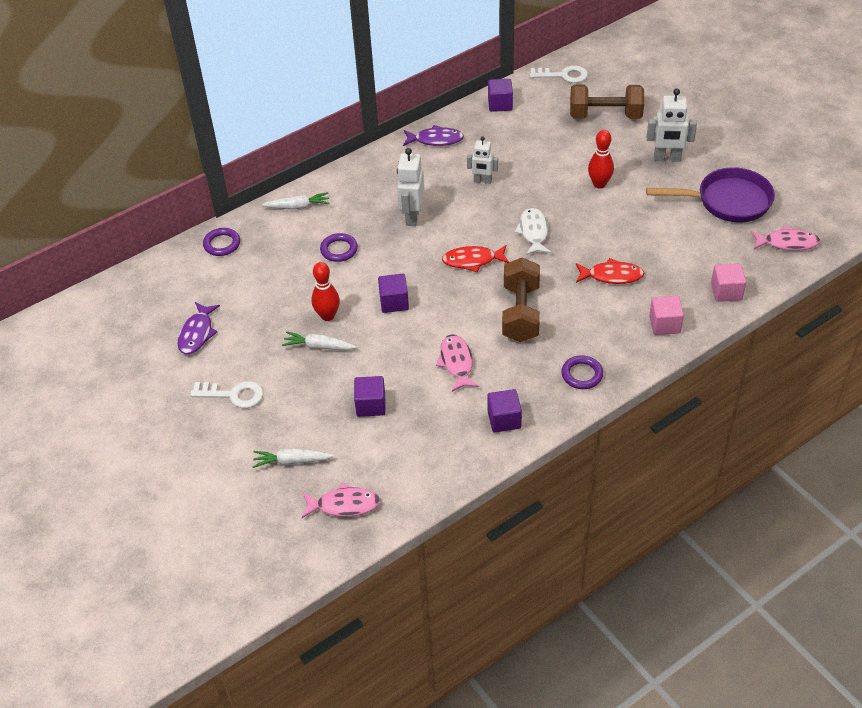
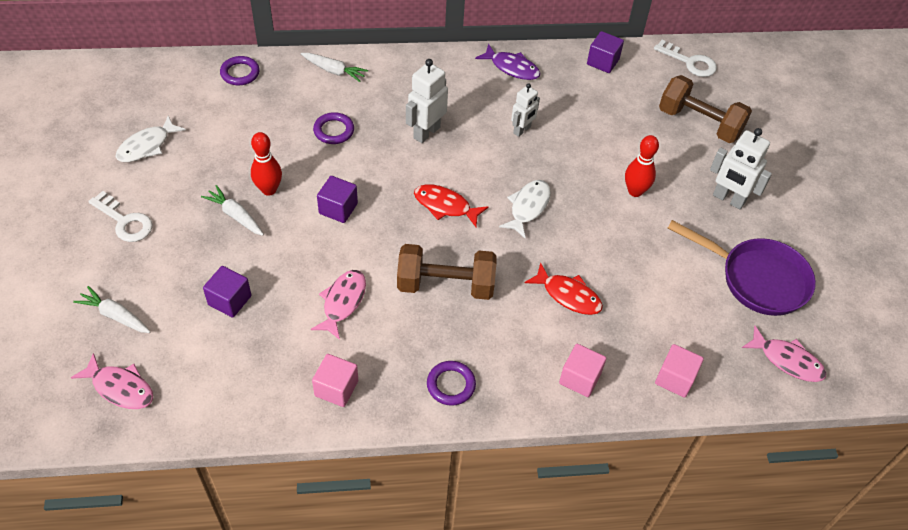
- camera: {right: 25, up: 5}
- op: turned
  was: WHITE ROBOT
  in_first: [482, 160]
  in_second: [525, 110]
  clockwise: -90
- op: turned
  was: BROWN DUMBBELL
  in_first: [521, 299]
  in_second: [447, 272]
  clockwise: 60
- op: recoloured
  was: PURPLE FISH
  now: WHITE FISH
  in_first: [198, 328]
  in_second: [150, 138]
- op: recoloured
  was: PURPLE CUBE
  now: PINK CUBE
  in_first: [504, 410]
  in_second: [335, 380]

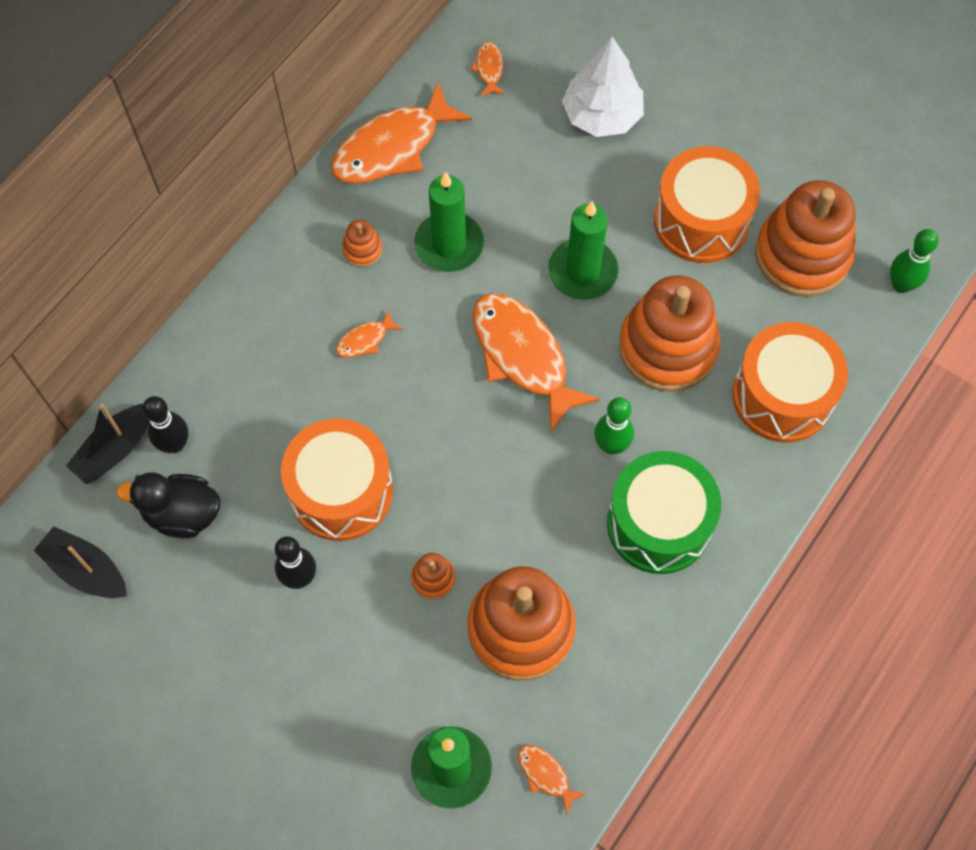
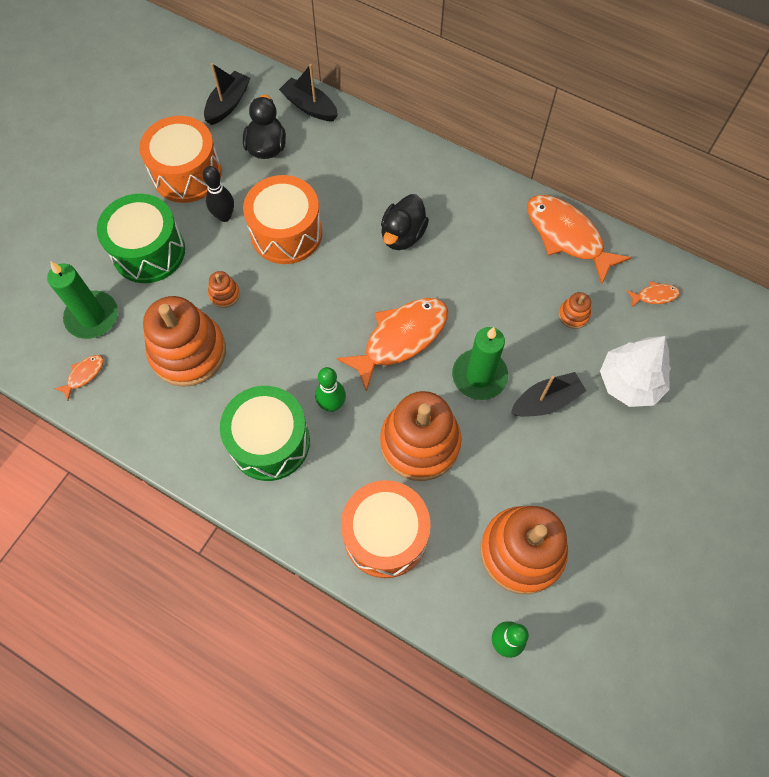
- camera: {right: 85, up: 0}
- op: moved
  was: ORANGE DRUM
  in_first: [707, 204]
  in_second: [180, 159]
- op: removed
  was: GREEN CANDLE
  in_first: [449, 222]
- op: moved
  was: ORANGE STACKING TOY
  in_first: [362, 243]
  in_second: [575, 310]
- op: replaced
  was: ORANGE FISH
  now: BLACK DUCK
  in_first: [369, 334]
  in_second: [405, 222]
- op: removed
  was: BLACK BOWLING PIN
  in_first: [165, 424]
- op: added
  now: GREEN DRUM
  in_second: [141, 238]
- op: added
  now: BLACK BOAT
  in_second: [548, 394]

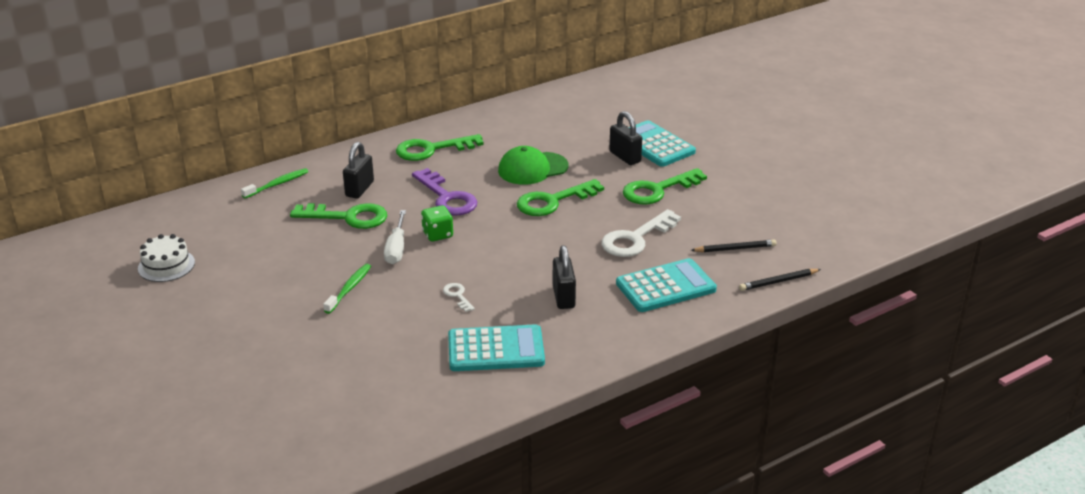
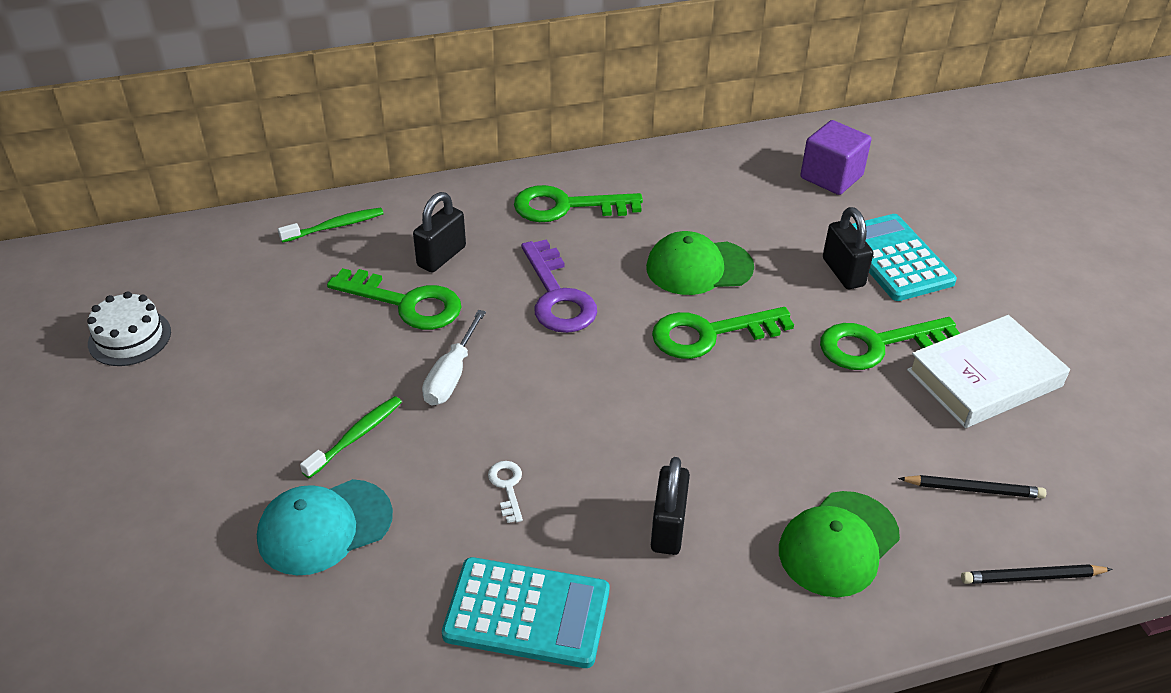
- camera: {right: 15, up: 10}
- op: removed
  was: GREEN DICE
  in_first: [437, 223]
- op: removed
  was: WHITE KEY
  in_first: [641, 233]
- op: replaced
  was: TURQUOISE CALCULATOR
  now: GREEN CAP
  in_first: [666, 285]
  in_second: [839, 544]
- op: added
  now: PURPLE CUBE
  in_second: [835, 157]
- op: added
  now: WHITE BOOK
  in_second: [988, 371]
- op: added
  now: TURQUOISE CAP
  in_second: [325, 527]

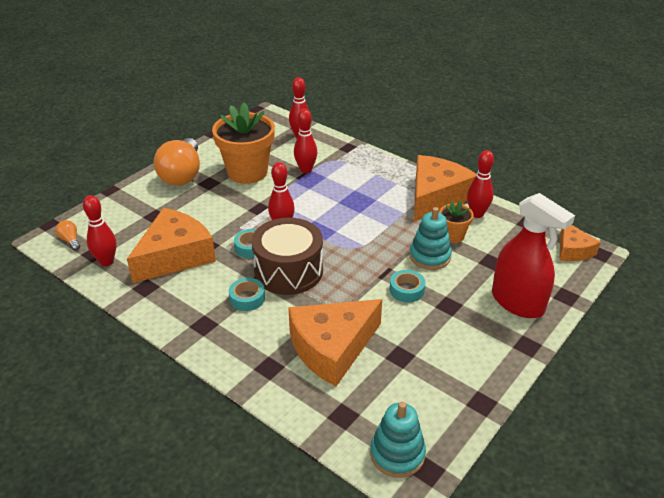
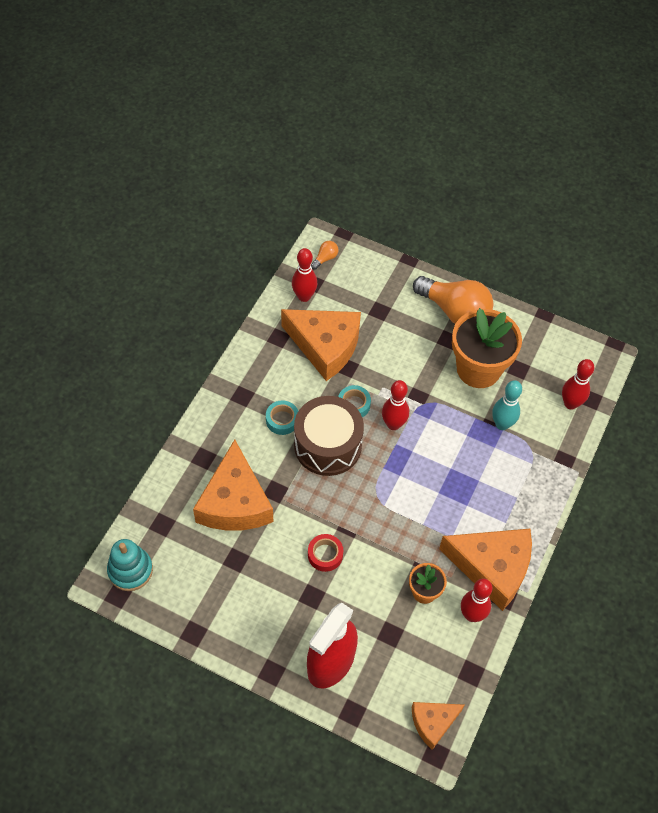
- camera: {right: 75, up: 20}
- op: recoloured
  was: RED BOWLING PIN
  now: TURQUOISE BOWLING PIN
  in_first: [305, 141]
  in_second: [507, 405]
- op: turned
  was: ORANGE LIGHT BULB
  in_first: [177, 161]
  in_second: [453, 300]
  clockwise: -135
- op: removed
  was: TURQUOISE STACKING TOY
  in_first: [431, 238]
- op: recoloured
  was: TURQUOISE TAPE
  now: RED TAPE
  in_first: [407, 286]
  in_second: [325, 553]
- op: turned
  was: ORANGE CHEESE
  in_first: [335, 342]
  in_second: [233, 485]
  clockwise: -135

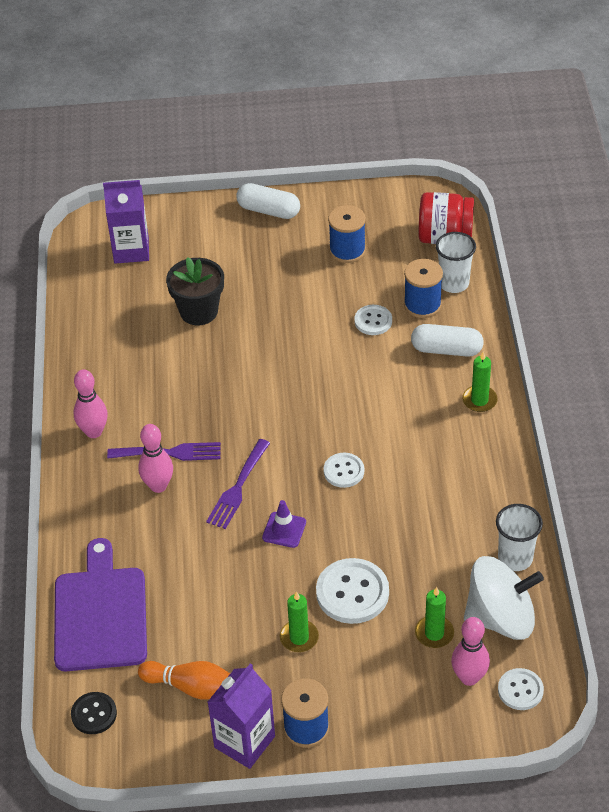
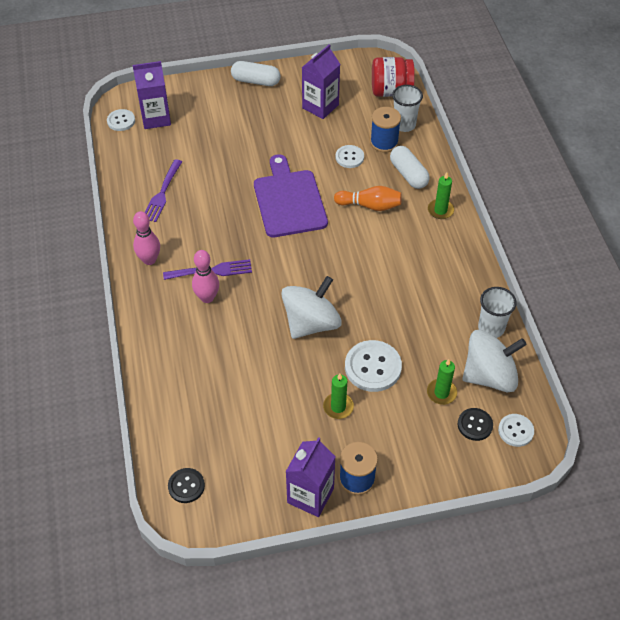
- camera: {right: -10, up: 5}
- op: replaced
  was: BLUE SPOOL
  now: PURPLE CARTON
  in_first: [347, 234]
  in_second: [321, 81]
- op: removed
  was: BLACK FLOWER POT
  in_first: [195, 291]
- op: turned
  was: WHITE CAPSULE
  in_first: [447, 340]
  in_second: [410, 167]
  clockwise: 60
- op: moved
  was: PURPLE FORK
  in_first: [238, 484]
  in_second: [163, 190]
- op: moved
  was: WHITE BUTTON
  in_first: [343, 470]
  in_second: [121, 120]
- op: replaced
  was: PURPLE TRAFFIC CONE
  now: WHITE SPINNING TOP
  in_first: [284, 524]
  in_second: [311, 307]
- op: moved
  was: PURPLE CUTTING BOARD
  in_first: [100, 604]
  in_second: [291, 195]
- op: replaced
  was: PINK BOWLING PIN
  now: BLACK BUTTON
  in_first: [470, 651]
  in_second: [475, 424]
- op: moved
  was: ORANGE BOWLING PIN
  in_first: [184, 680]
  in_second: [368, 198]

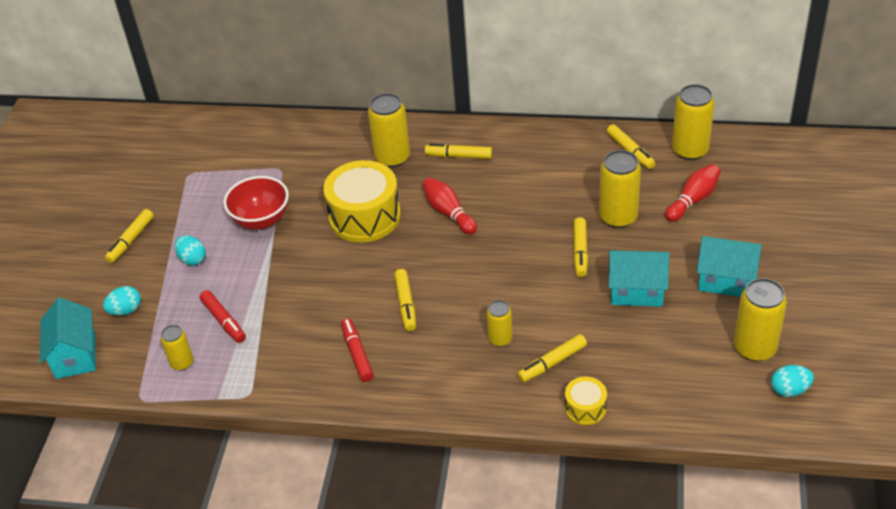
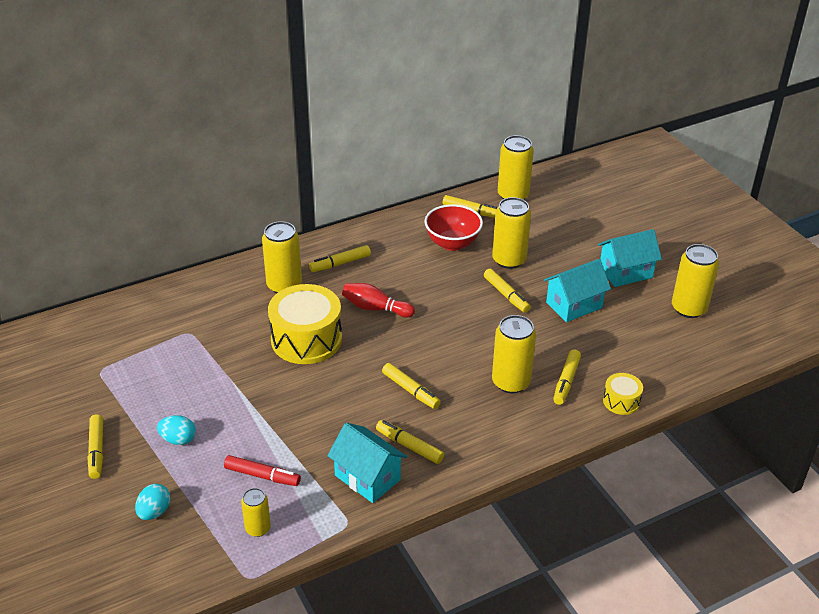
- camera: {right: -40, up: -5}
- op: removed
  was: RED BOWLING PIN
  in_first: [693, 193]
- op: moved
  was: RED BOWL
  in_first: [256, 203]
  in_second: [454, 227]
- op: moved
  was: TURQUOISE HOUSE
  in_first: [68, 338]
  in_second: [367, 463]
- op: resized
  was: YELLOW CAN
  in_first: [500, 323]
  in_second: [514, 354]
  ratio: 1.73
- op: recoloured
  was: RED MARKER
  now: YELLOW MARKER
  in_first: [357, 350]
  in_second: [410, 442]
- op: removed
  was: TURQUOISE EGG
  in_first: [792, 381]

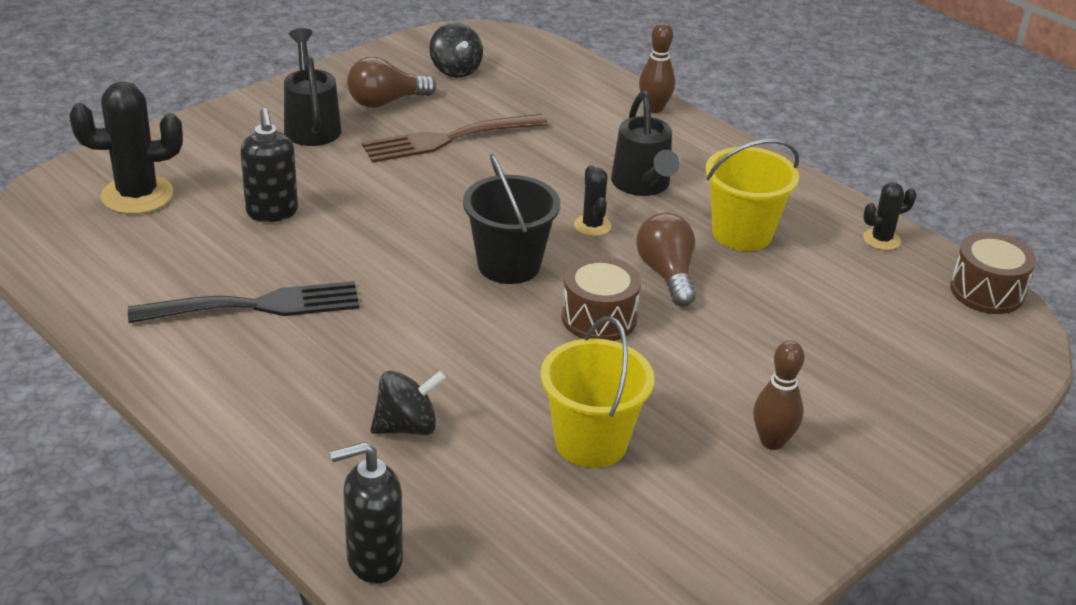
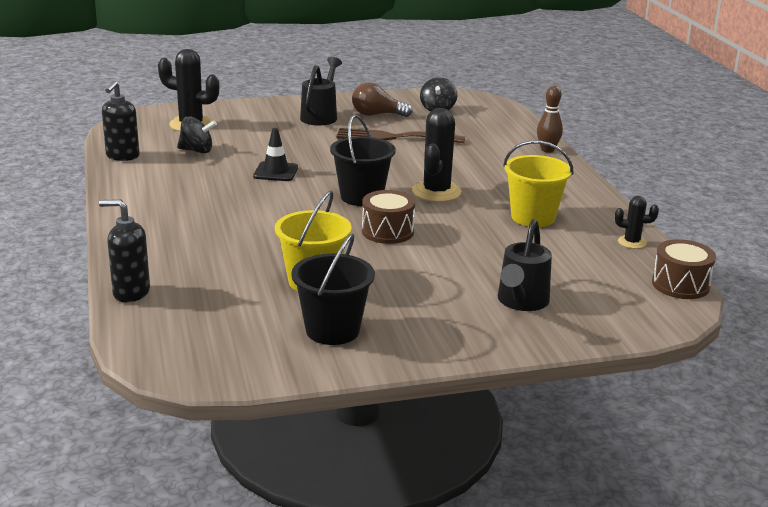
- camera: {right: 30, up: -10}
- op: moved
  was: BLACK WATERING CAN
  in_first: [645, 143]
  in_second: [525, 265]
- op: moved
  was: BLACK SOAP DISPENSER
  in_first: [269, 165]
  in_second: [120, 121]
- op: resized
  was: BLACK CACTUS
  in_first: [592, 200]
  in_second: [437, 155]
  ratio: 1.89
- op: removed
  was: BROWN LIGHT BULB
  in_first: [666, 260]
- op: removed
  was: BLACK FORK
  in_first: [244, 302]
- op: removed
  was: BROWN BOWLING PIN
  in_first: [779, 395]
- op: moved
  was: BLACK SPINNING TOP
  in_first: [408, 403]
  in_second: [197, 135]
- op: added
  now: BLACK TRAFFIC CONE
  in_second: [275, 154]
- op: added
  now: BLACK BUCKET
  in_second: [333, 289]

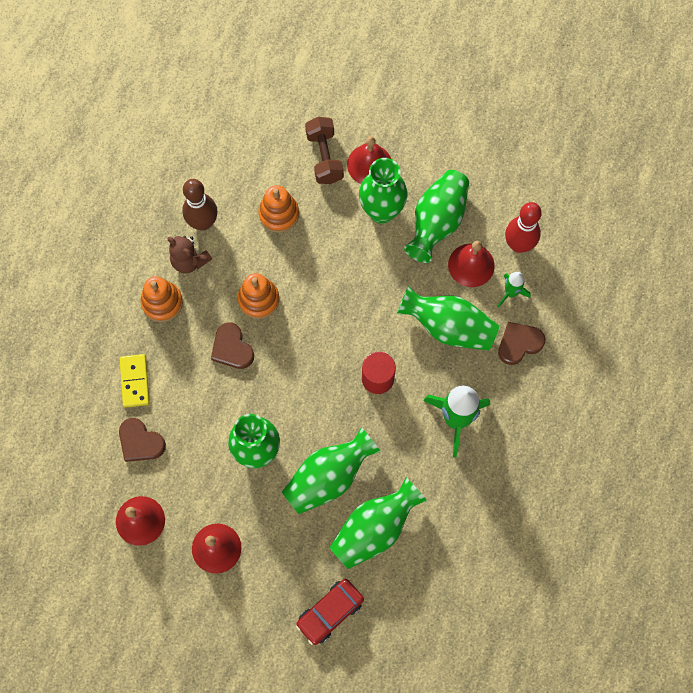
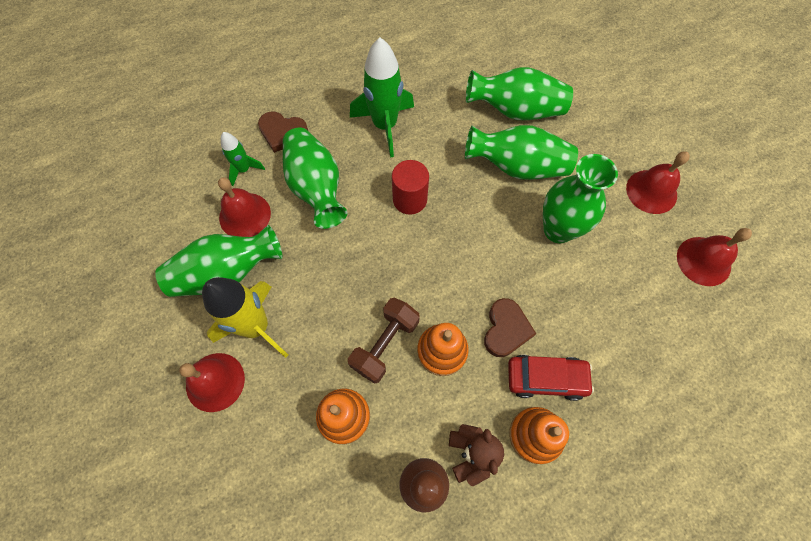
- camera: {right: -135, up: -5}
- op: moved
  was: BROWN DUMBBELL
  in_first: [324, 150]
  in_second: [384, 341]
- op: replaced
  was: GREEN VASE
  now: YELLOW ROCKET
  in_first: [383, 191]
  in_second: [245, 317]
- op: removed
  was: RED BOWLING PIN
  in_first: [523, 227]
- op: removed
  was: YELLOW DOMINO
  in_first: [135, 381]
- op: removed
  was: BROWN HEART
  in_first: [142, 440]
- op: moved
  was: RED CAR
  in_first: [330, 612]
  in_second: [551, 378]

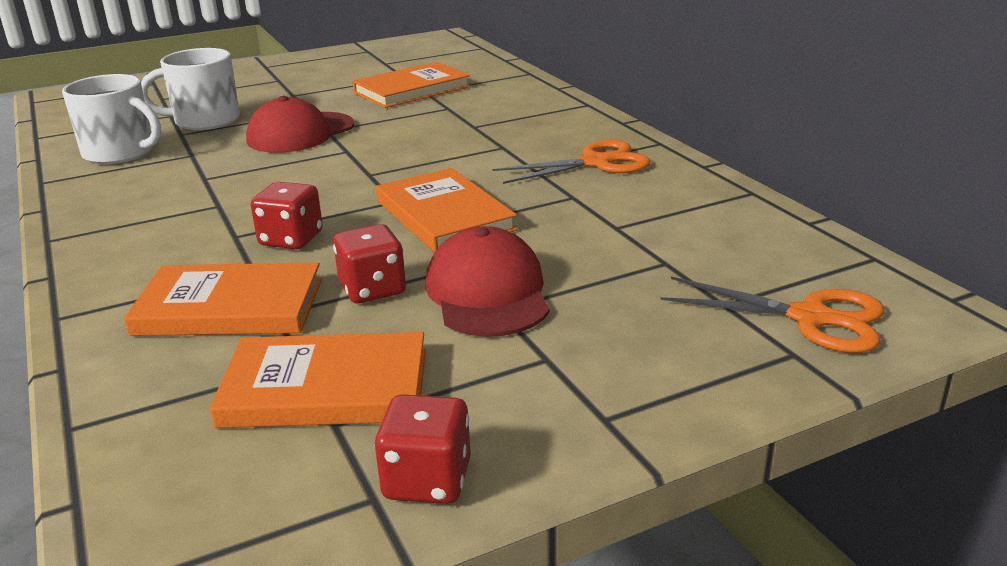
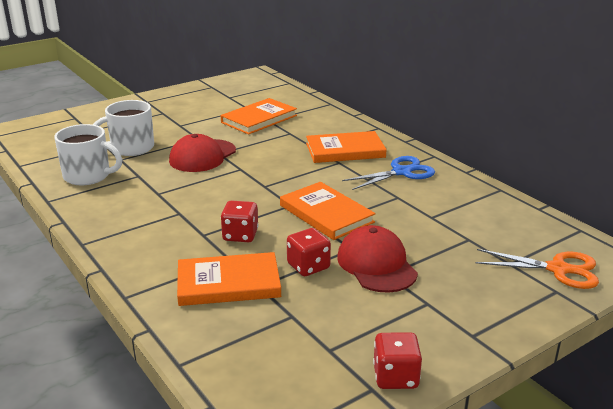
- camera: {right: -10, up: 0}
- op: recoloured
  was: ORANGE SCISSORS
  now: BLUE SCISSORS
  in_first: [571, 162]
  in_second: [388, 173]
- op: moved
  was: ORANGE BOOK
  in_first: [318, 380]
  in_second: [346, 147]

